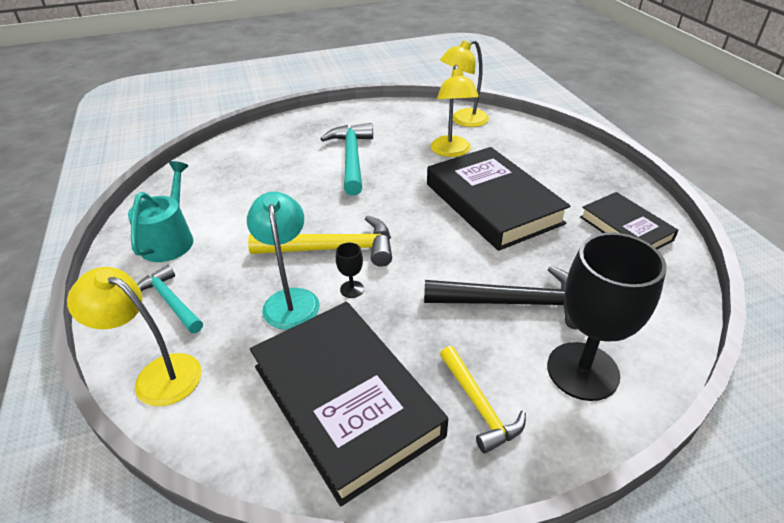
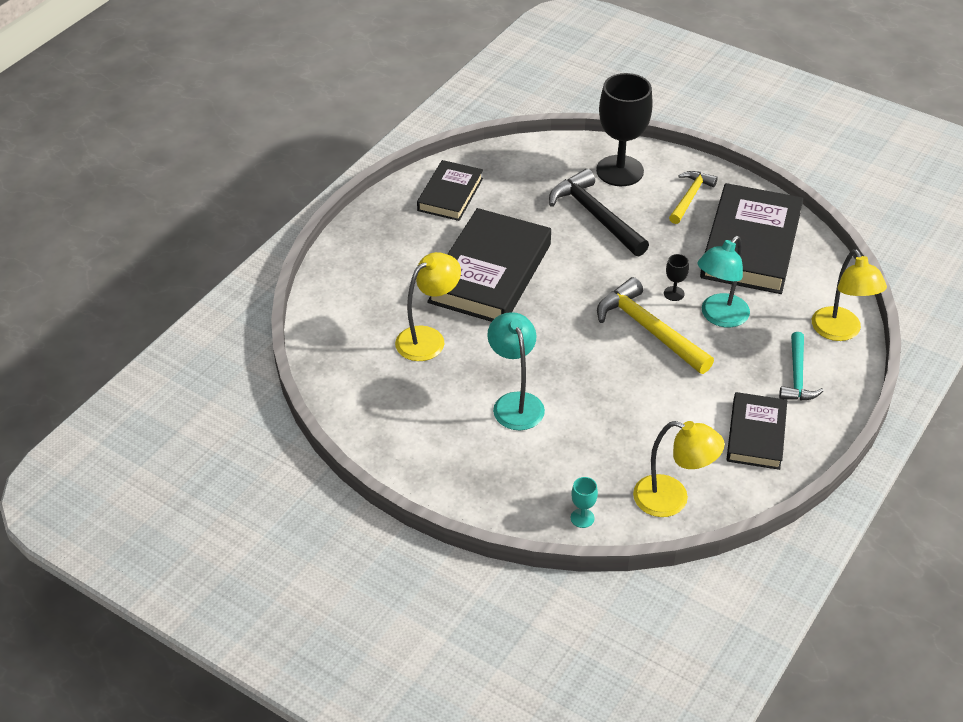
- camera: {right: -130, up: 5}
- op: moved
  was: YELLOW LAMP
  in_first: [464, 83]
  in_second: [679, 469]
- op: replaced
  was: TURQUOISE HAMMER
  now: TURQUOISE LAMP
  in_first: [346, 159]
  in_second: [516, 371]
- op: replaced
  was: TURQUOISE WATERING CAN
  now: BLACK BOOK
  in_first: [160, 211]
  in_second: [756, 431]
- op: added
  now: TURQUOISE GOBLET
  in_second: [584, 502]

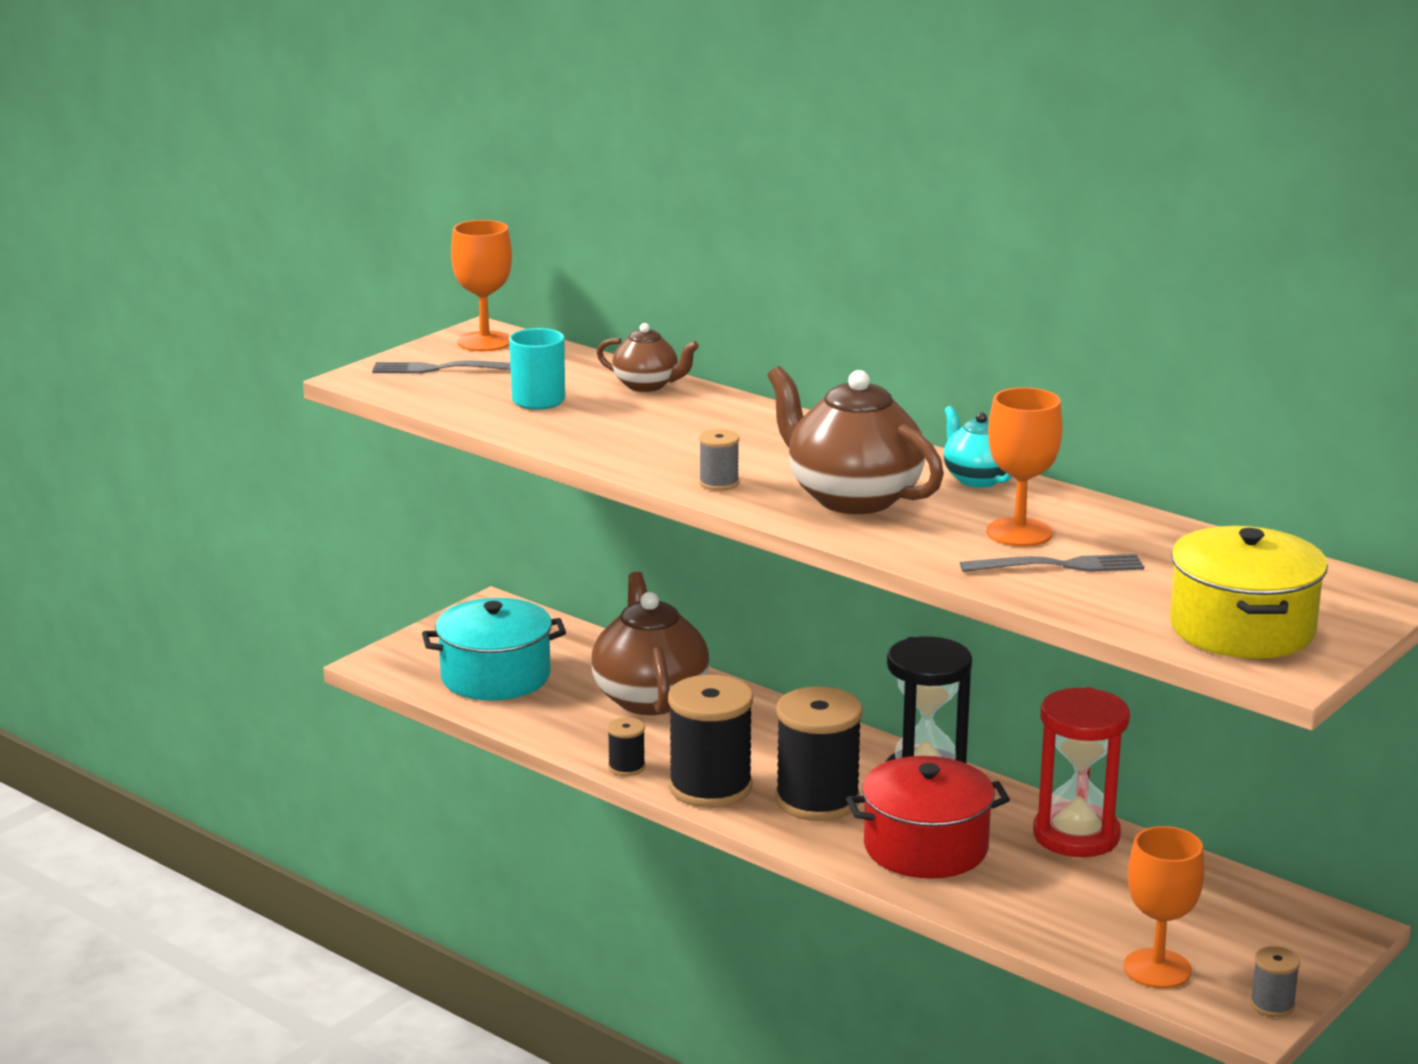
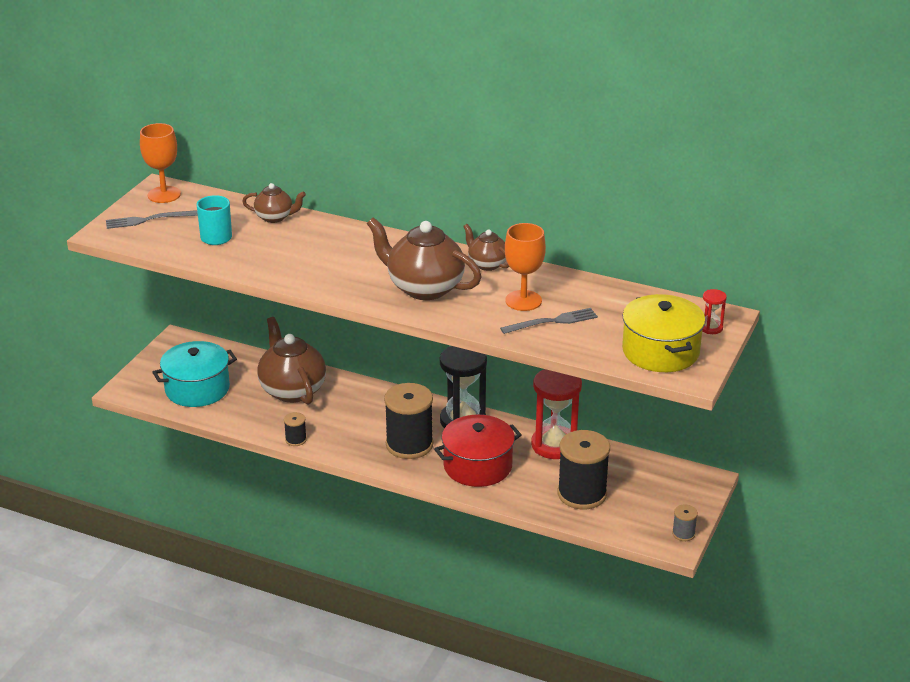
- camera: {right: -15, up: 10}
- op: recoloured
  was: TURQUOISE TEAPOT
  now: BROWN TEAPOT
  in_first: [978, 447]
  in_second: [486, 247]
- op: removed
  was: GREY SPOOL
  in_first: [719, 460]
- op: moved
  was: BLACK SPOOL
  in_first: [710, 741]
  in_second: [584, 470]
- op: removed
  was: ORANGE GOBLET
  in_first: [1163, 907]
- op: added
  now: RED HOURGLASS
  in_second: [714, 311]

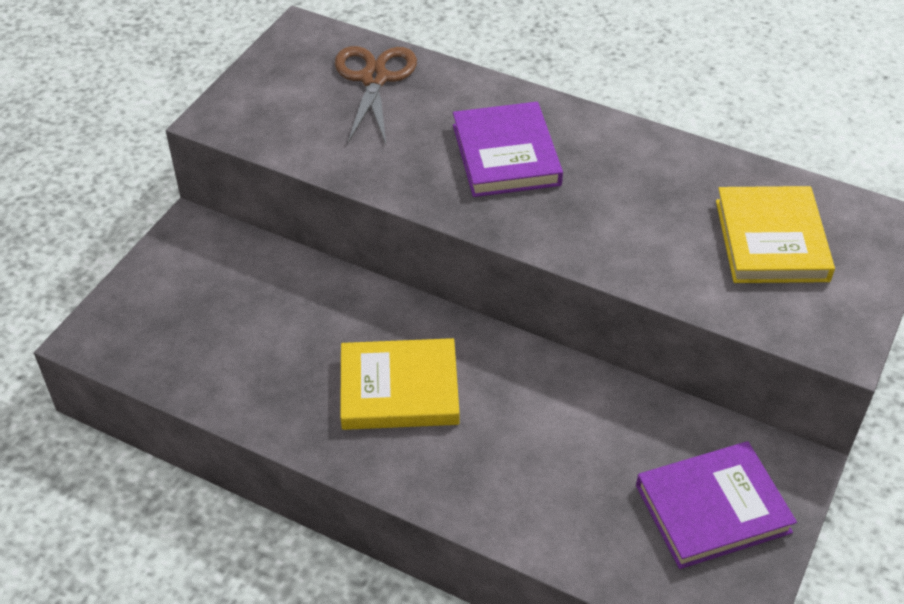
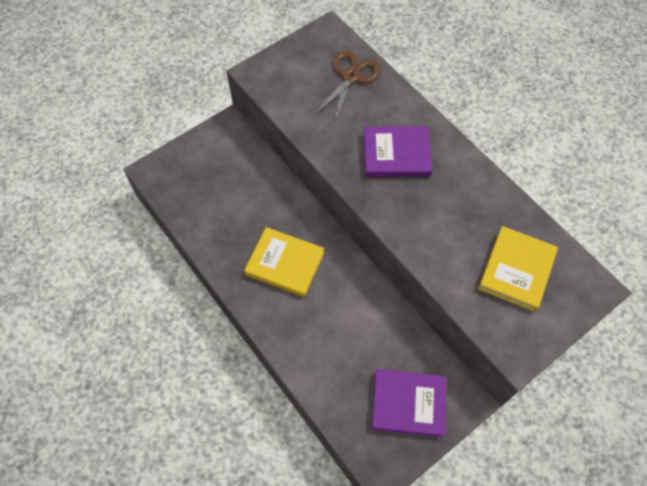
- camera: {right: 25, up: 15}
- op: turned
  was: PURPLE BOOK
  in_first: [508, 149]
  in_second: [398, 151]
  clockwise: 75

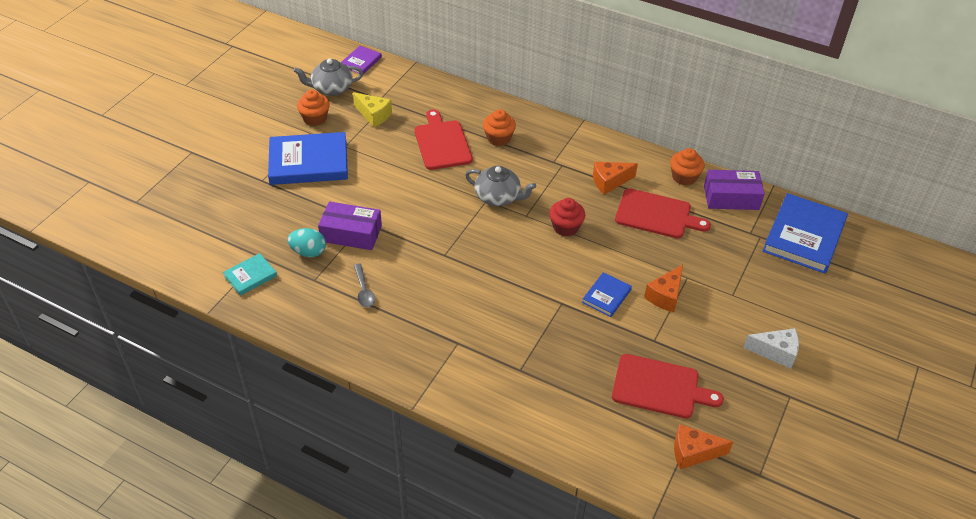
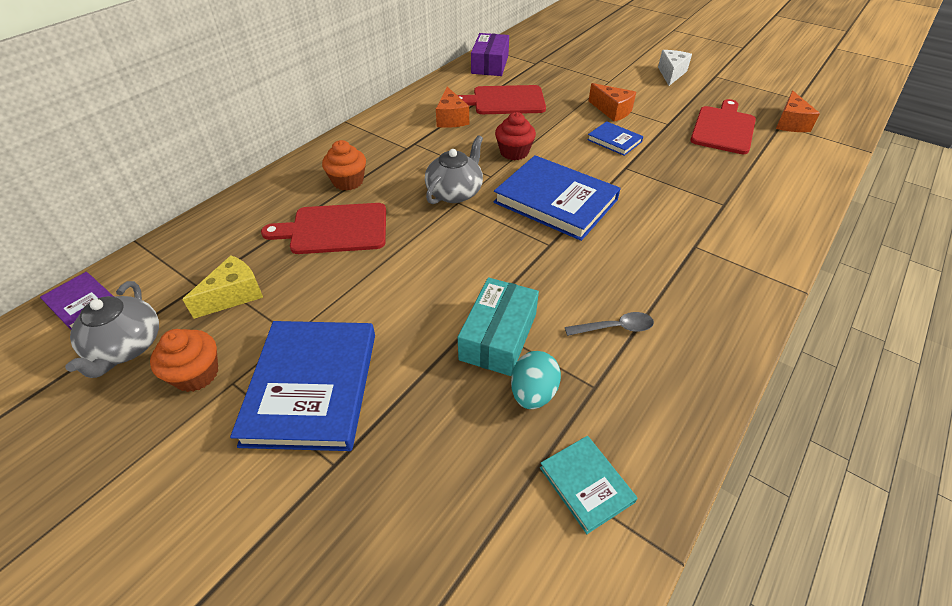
- camera: {right: -80, up: 0}
- op: removed
  was: ORANGE CUPCAKE
  in_first: [687, 167]
- op: turned
  was: RED CUTTING BOARD
  in_first: [663, 213]
  in_second: [501, 99]
  clockwise: -120
- op: moved
  was: BLUE BOOK
  in_first: [805, 233]
  in_second: [557, 198]
- op: recoloured
  was: PURPLE BOX
  now: TURQUOISE BOX
  in_first: [350, 225]
  in_second: [498, 326]

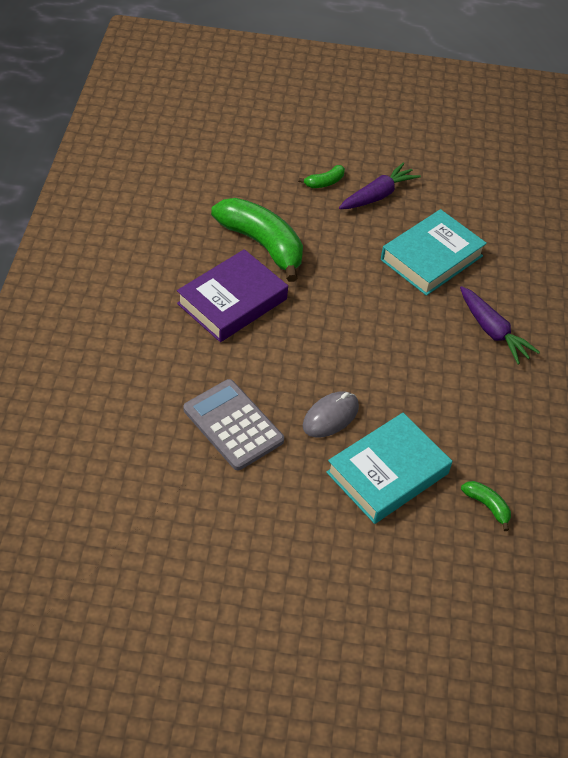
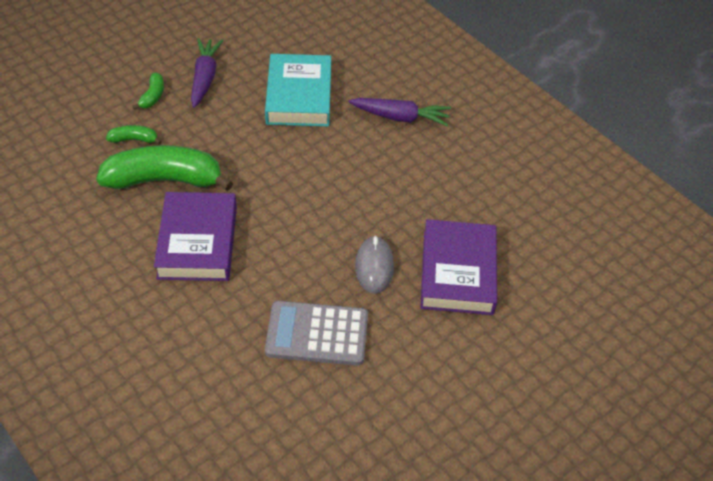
- camera: {right: -45, up: 0}
- op: recoloured
  was: TURQUOISE BOOK
  now: PURPLE BOOK
  in_first: [389, 468]
  in_second: [458, 267]
- op: moved
  was: GREEN BANANA
  in_first: [486, 506]
  in_second: [134, 135]

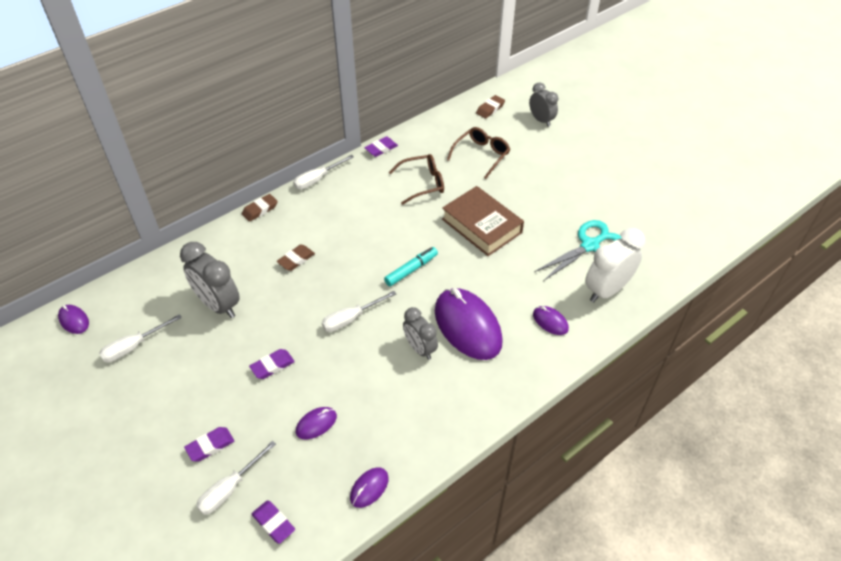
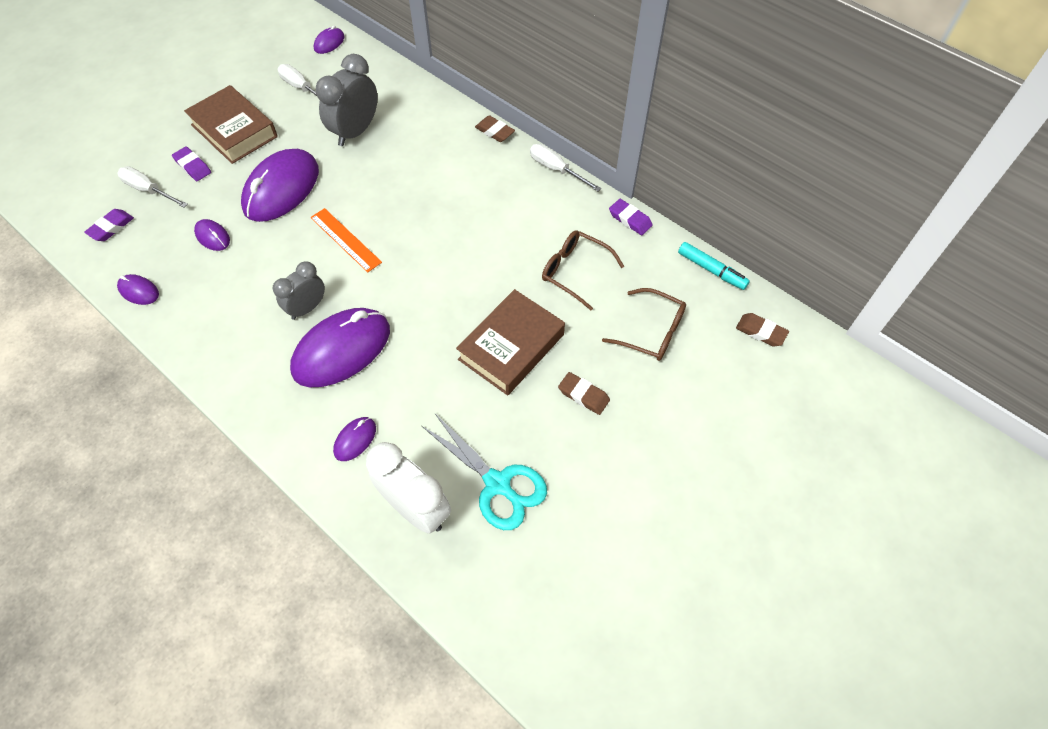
- camera: {right: 80, up: 10}
- op: removed
  was: GREY CLOCK
  in_first: [543, 104]
- op: turned
  was: BROWN GLASSES
  in_first: [416, 179]
  in_second: [583, 270]
  clockwise: 150
- op: moved
  was: BROWN ERASER
  in_first: [296, 257]
  in_second: [584, 393]
- op: moved
  was: TURQUOISE MARKER
  in_first: [411, 266]
  in_second: [714, 266]
- op: replaced
  was: WHITE SCREWDRIVER
  now: ORANGE RULER
  in_first: [359, 311]
  in_second: [346, 240]
- op: replaced
  was: PURPLE ERASER
  now: PURPLE MOUSE
  in_first: [272, 364]
  in_second: [280, 185]
- op: added
  now: BROWN BOOK
  in_second: [231, 124]

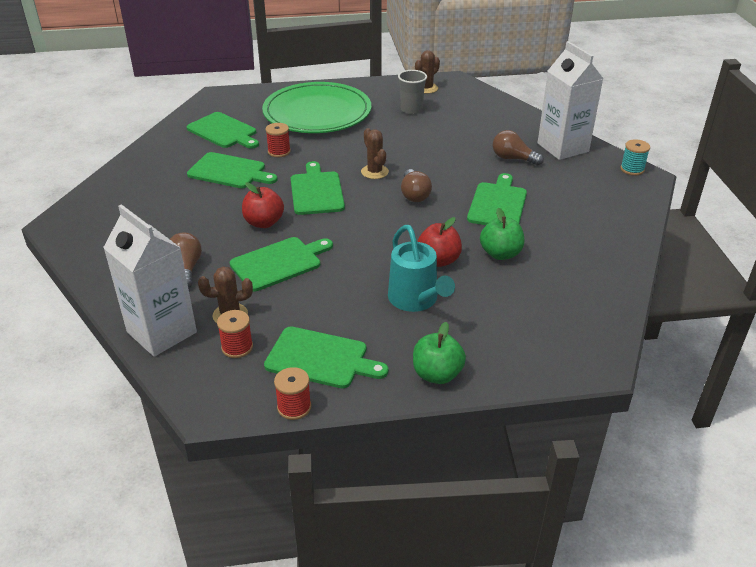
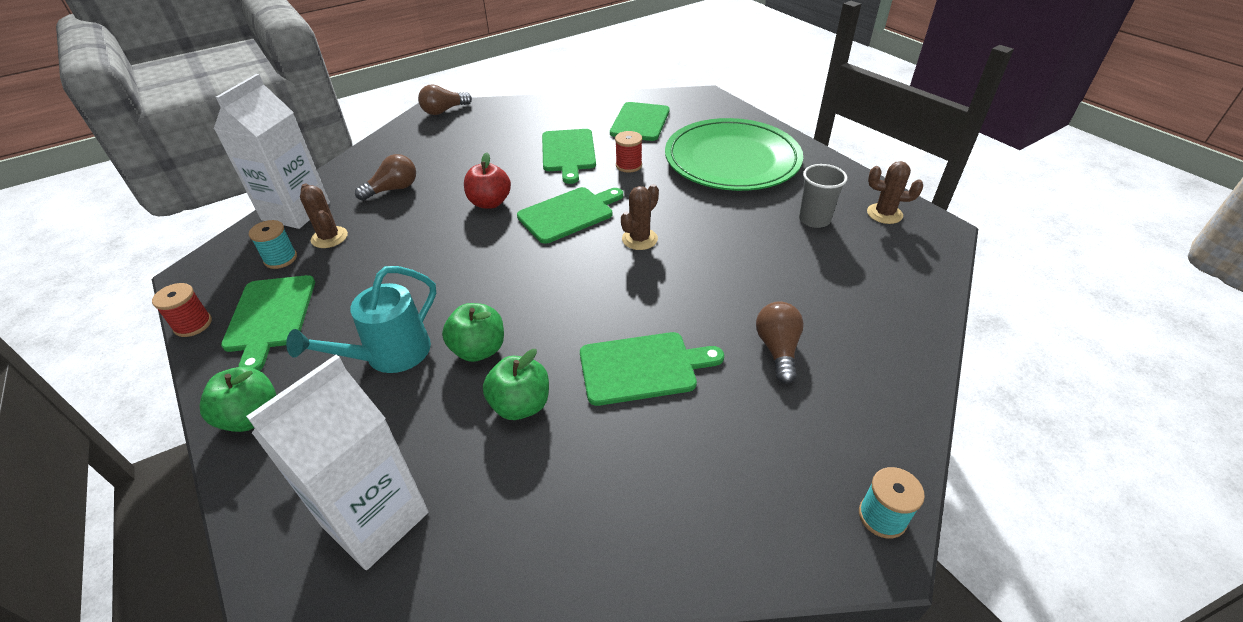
- camera: {right: 65, up: 5}
- op: moved
  was: WHITE CARTON
  in_first: [570, 100]
  in_second: [337, 462]
- op: moved
  was: BROWN LIGHT BULB
  in_first: [416, 185]
  in_second: [445, 100]
- op: recoloured
  was: RED APPLE
  now: GREEN APPLE
  in_first: [439, 242]
  in_second: [473, 332]
- op: removed
  was: GREEN CUTTING BOARD
  in_first: [281, 264]
- op: recoloured
  was: RED SPOOL
  now: TURQUOISE SPOOL
  in_first: [235, 334]
  in_second: [273, 244]

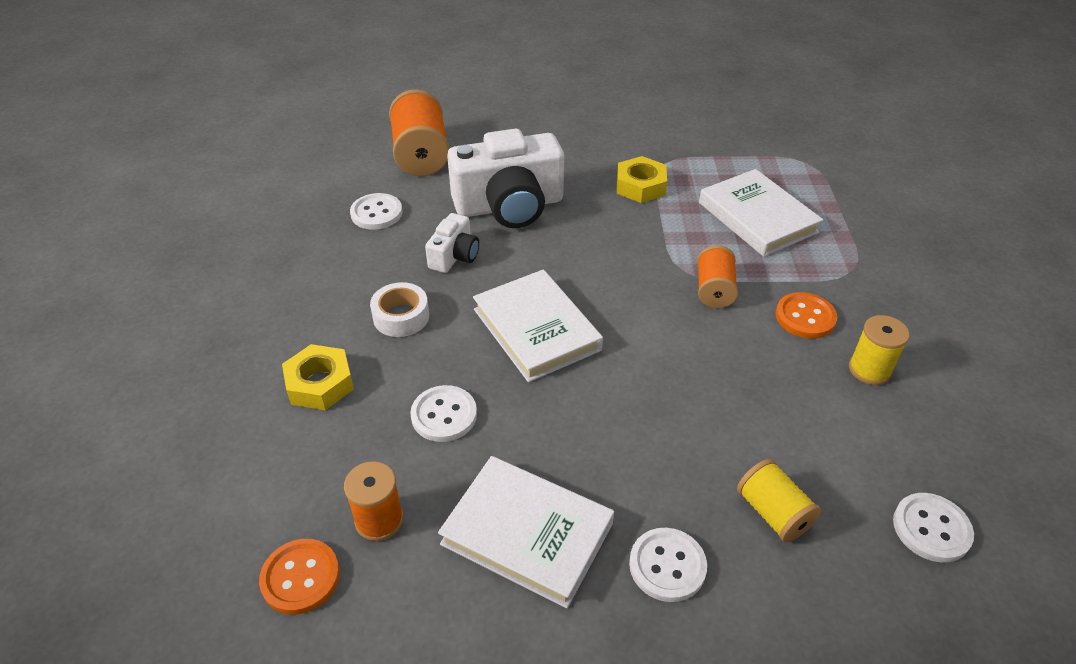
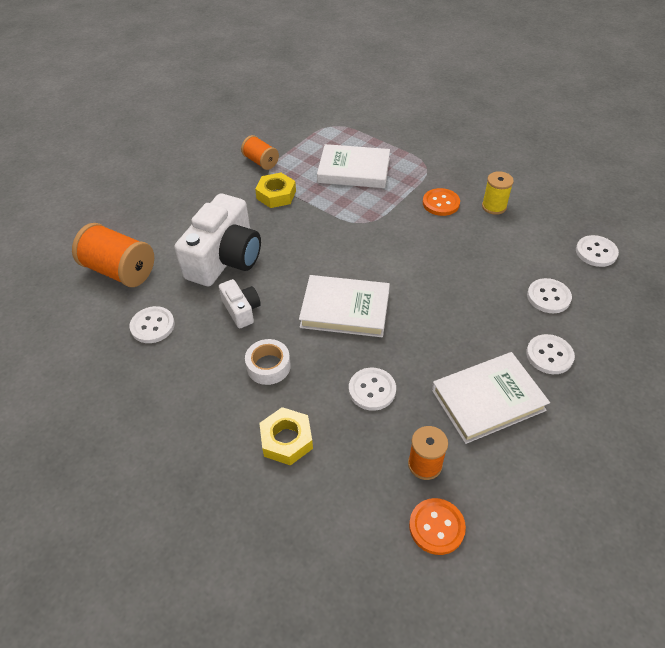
- camera: {right: -50, up: 5}
- op: moved
  was: ORANGE SPOOL
  in_first: [717, 276]
  in_second: [260, 152]
- op: replaced
  was: YELLOW SPOOL
  now: WHITE BUTTON
  in_first: [779, 500]
  in_second: [549, 295]

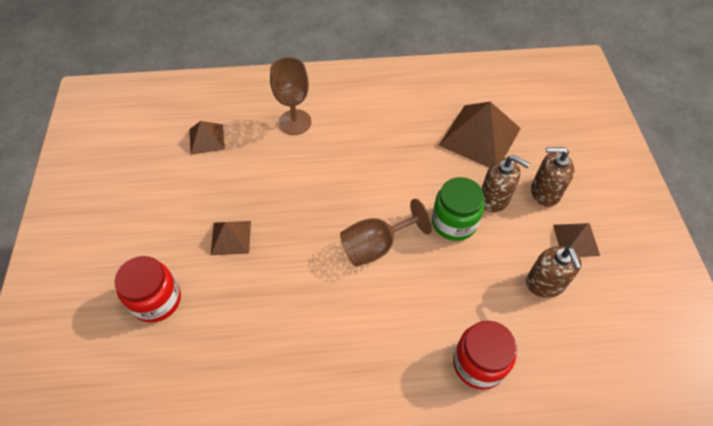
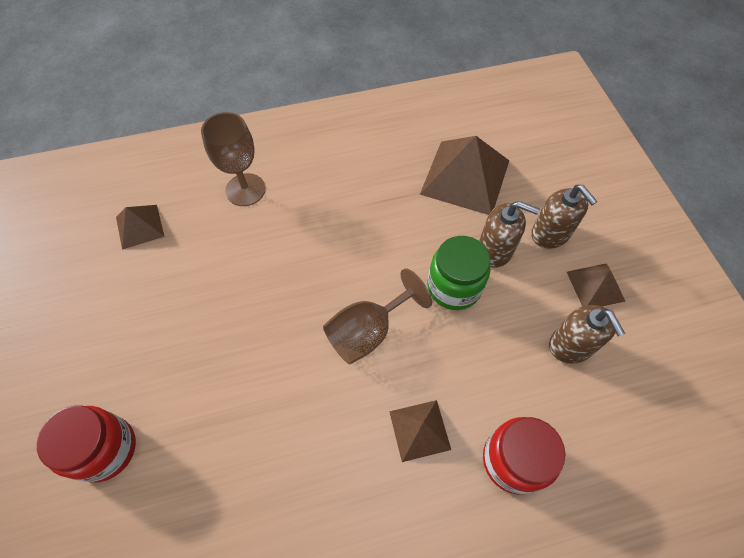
- camera: {right: -10, up: 5}
- op: turned
  was: BROWN SOAP DISPENSER
  in_first: [552, 177]
  in_second: [564, 217]
  clockwise: -120
- op: moved
  was: BROWN PYRAMID
  in_first: [231, 238]
  in_second: [420, 431]

